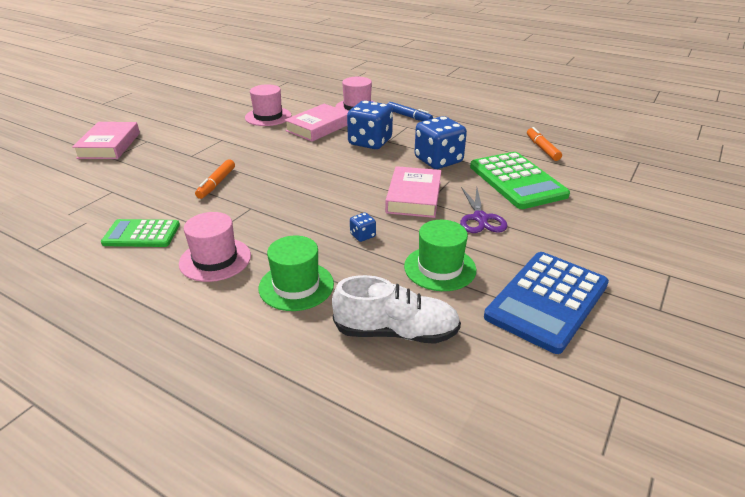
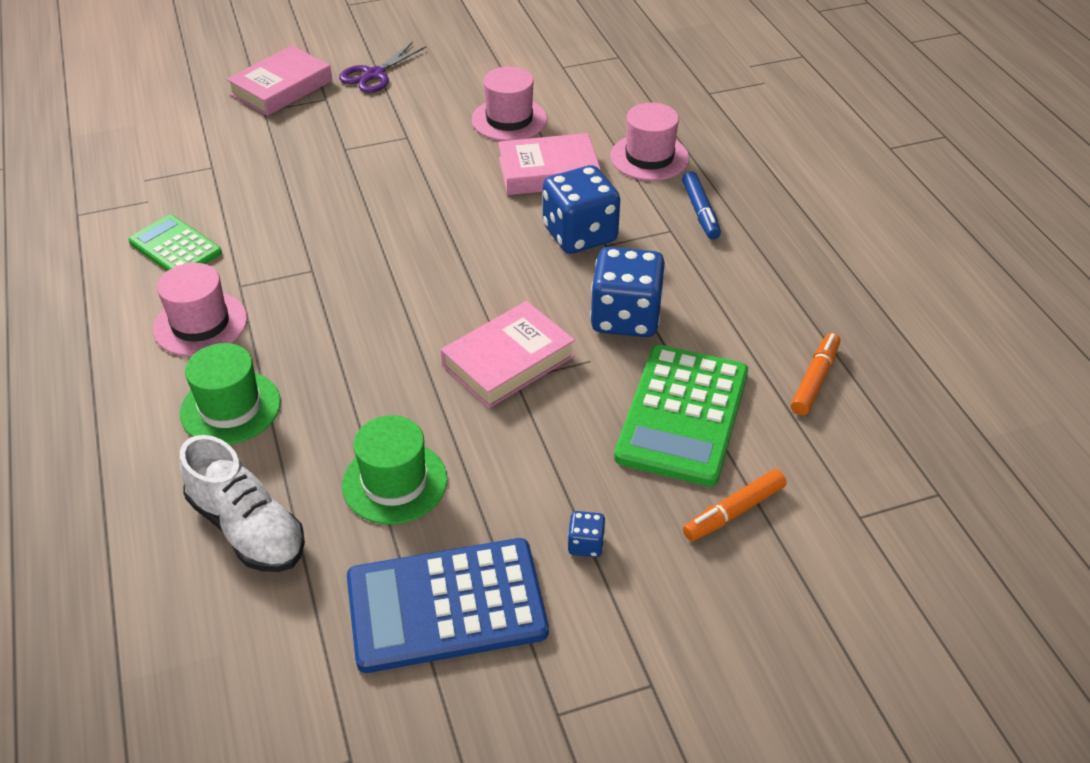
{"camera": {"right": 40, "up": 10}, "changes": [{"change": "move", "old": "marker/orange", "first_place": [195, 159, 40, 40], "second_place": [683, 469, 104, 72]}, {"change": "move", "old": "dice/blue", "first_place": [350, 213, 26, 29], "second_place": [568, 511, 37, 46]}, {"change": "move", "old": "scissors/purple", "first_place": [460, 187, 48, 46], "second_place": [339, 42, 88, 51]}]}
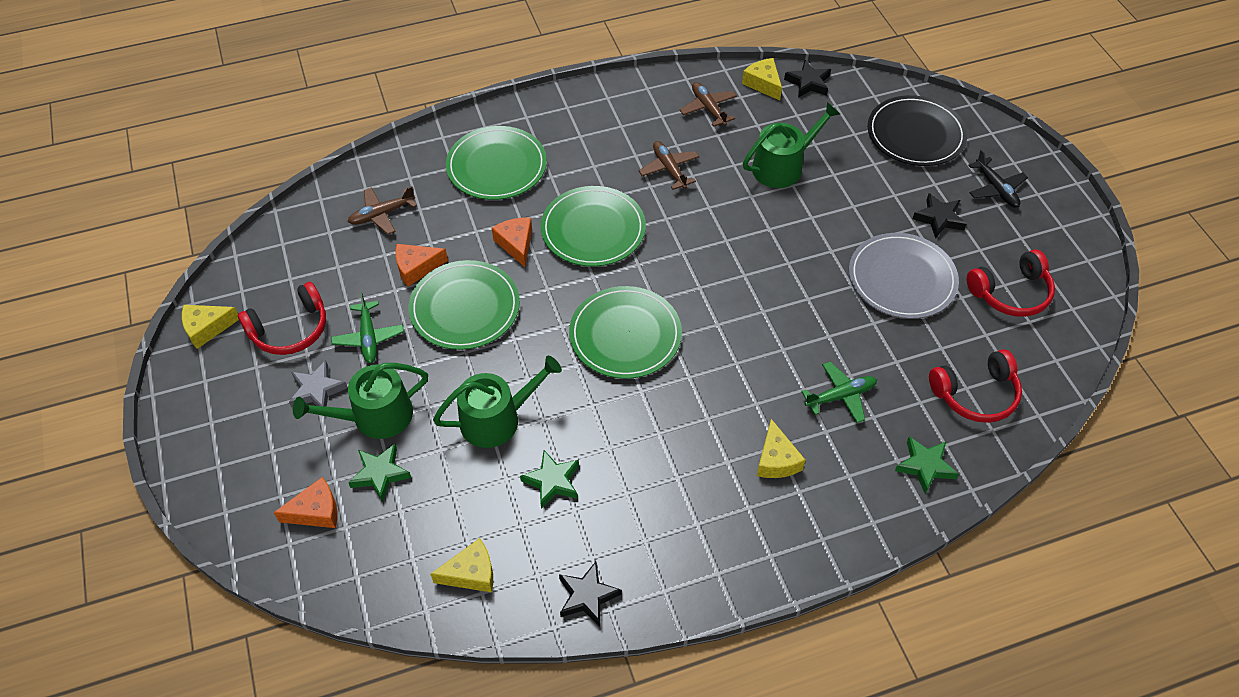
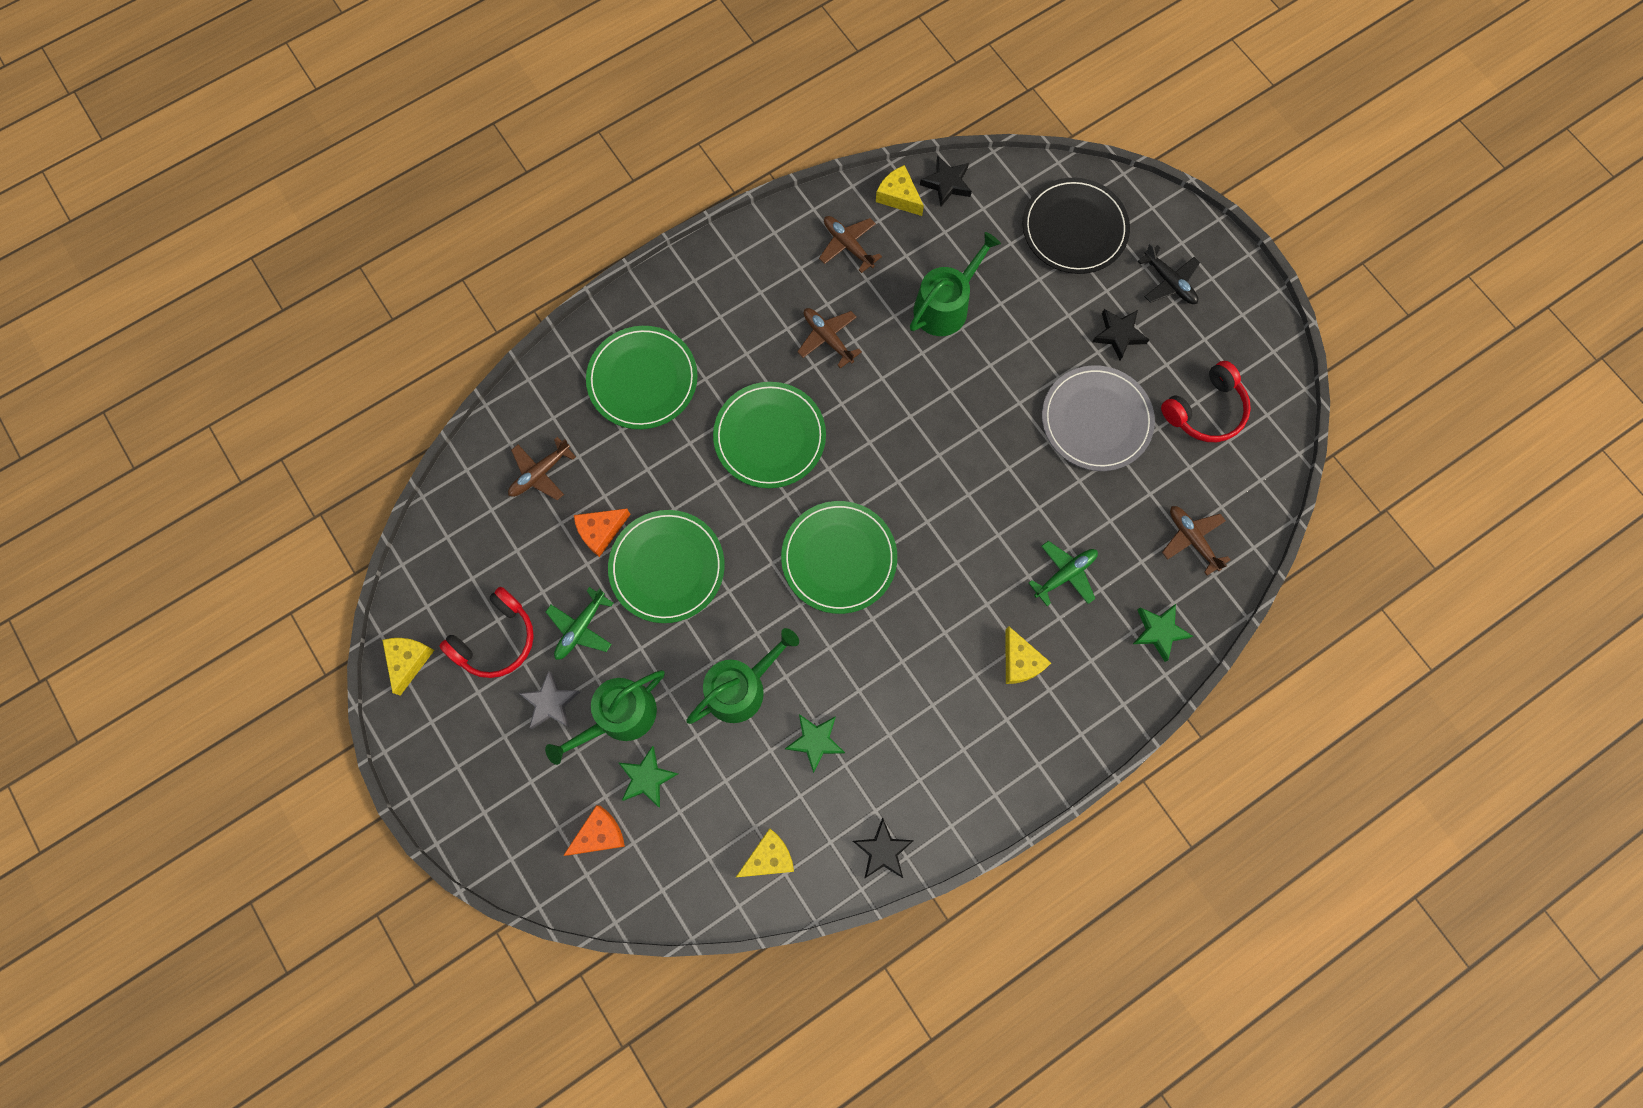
{"camera": {"right": -15, "up": 20}, "changes": [{"change": "rotate", "old": "cheese/yellow", "first_place": [182, 305, 57, 44], "second_place": [382, 638, 52, 58], "degrees": 135}, {"change": "rotate", "old": "plane/green", "first_place": [331, 292, 73, 71], "second_place": [546, 587, 67, 73], "degrees": 60}, {"change": "delete", "old": "cheese/orange", "first_place": [492, 218, 40, 49]}, {"change": "replace", "old": "headphones/red", "new": "plane/brown", "first_place": [929, 349, 93, 74], "second_place": [1162, 506, 68, 70]}]}
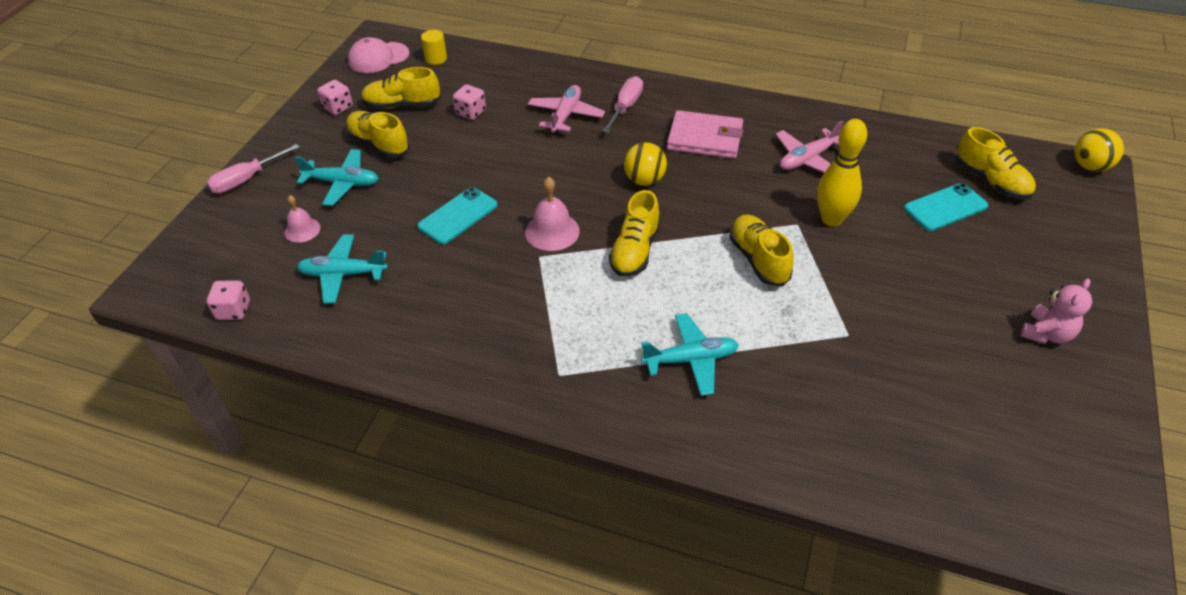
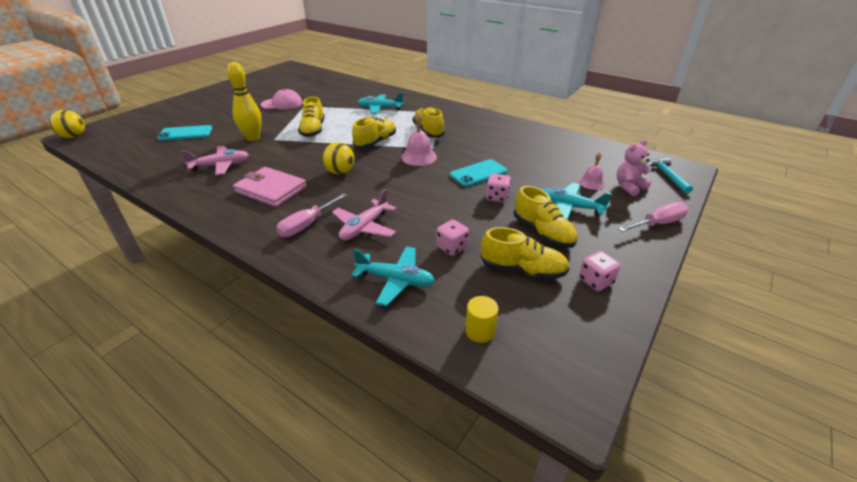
{"camera": {"right": -165, "up": -10}, "changes": [{"change": "move", "old": "dice/pink", "first_place": [207, 280, 43, 40], "second_place": [486, 174, 25, 28]}, {"change": "move", "old": "plane/turquoise", "first_place": [297, 234, 91, 69], "second_place": [351, 246, 84, 60]}, {"change": "move", "old": "cap/pink", "first_place": [348, 37, 62, 36], "second_place": [261, 89, 41, 20]}, {"change": "move", "old": "shoe/yellow", "first_place": [955, 127, 81, 72], "second_place": [413, 107, 32, 31]}, {"change": "move", "old": "teddy bear/pink", "first_place": [1020, 278, 72, 66], "second_place": [617, 139, 34, 57]}, {"change": "insert", "new": "hammer/turquoise", "second_place": [647, 158, 46, 36]}]}
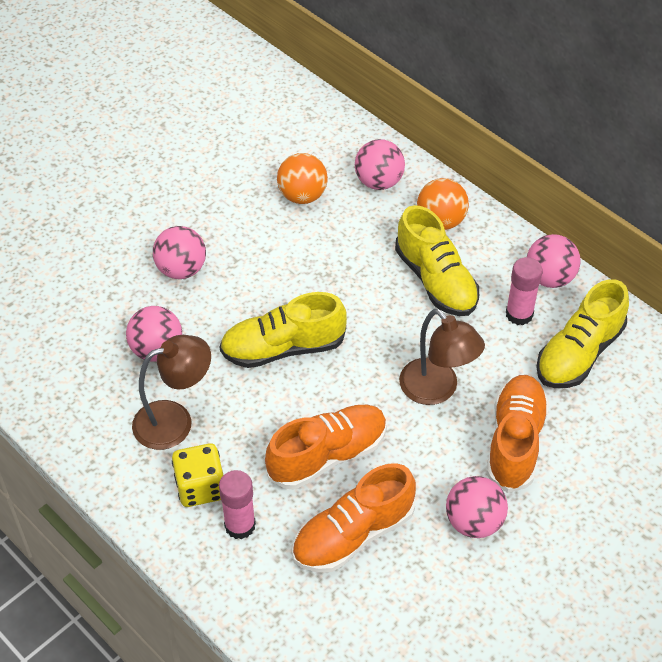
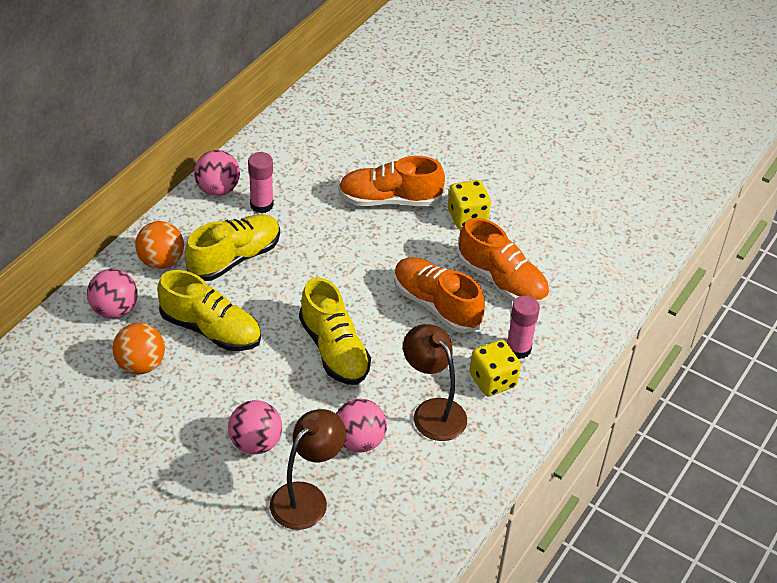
{"camera": {"right": -105, "up": -5}, "changes": [{"change": "move", "old": "lamp/brown", "first_place": [399, 309, 86, 96], "second_place": [270, 409, 76, 121]}, {"change": "replace", "old": "ball/pink", "new": "dice/yellow", "first_place": [446, 476, 62, 62], "second_place": [448, 180, 43, 48]}, {"change": "move", "old": "shoe/yellow", "first_place": [536, 279, 93, 109], "second_place": [157, 270, 104, 81]}]}
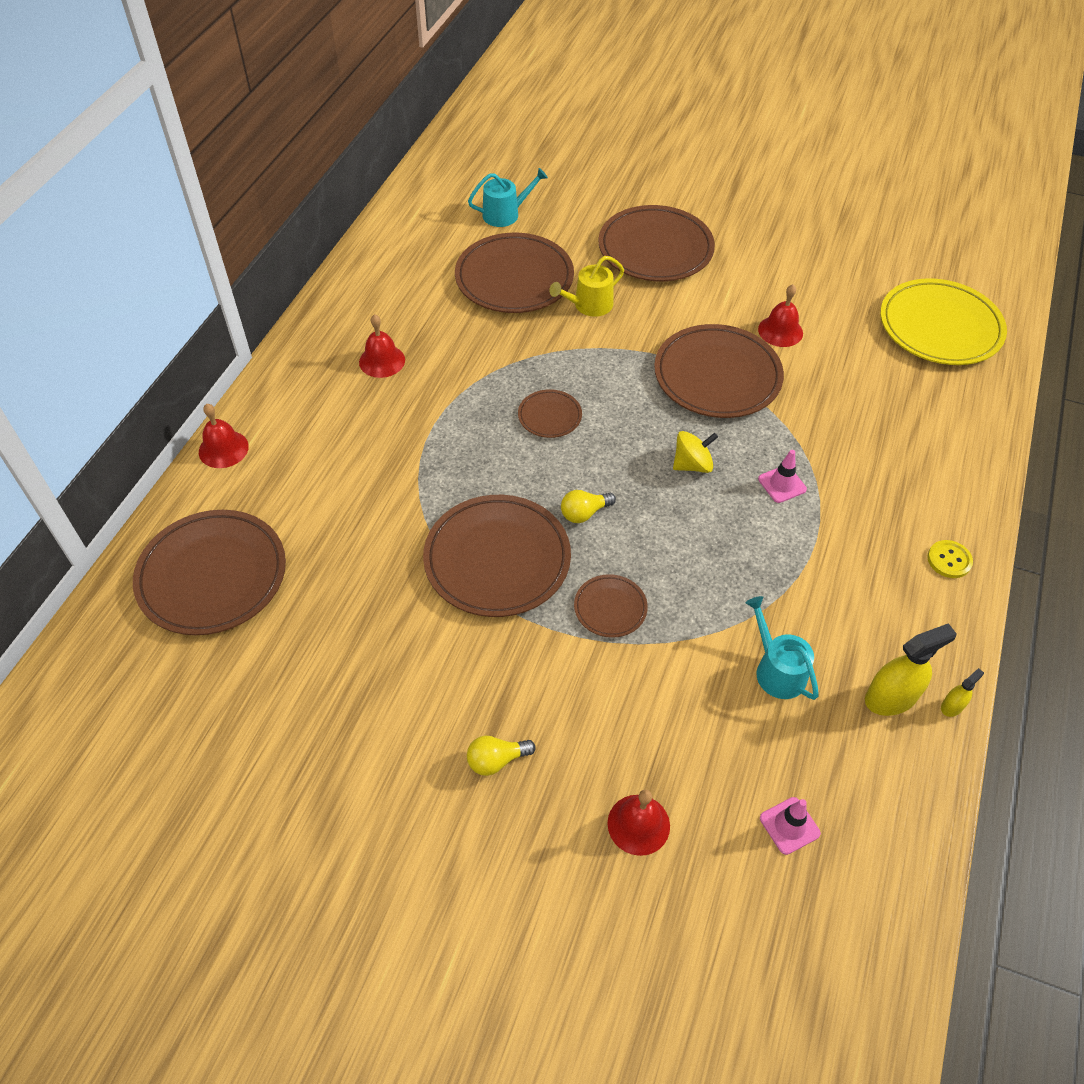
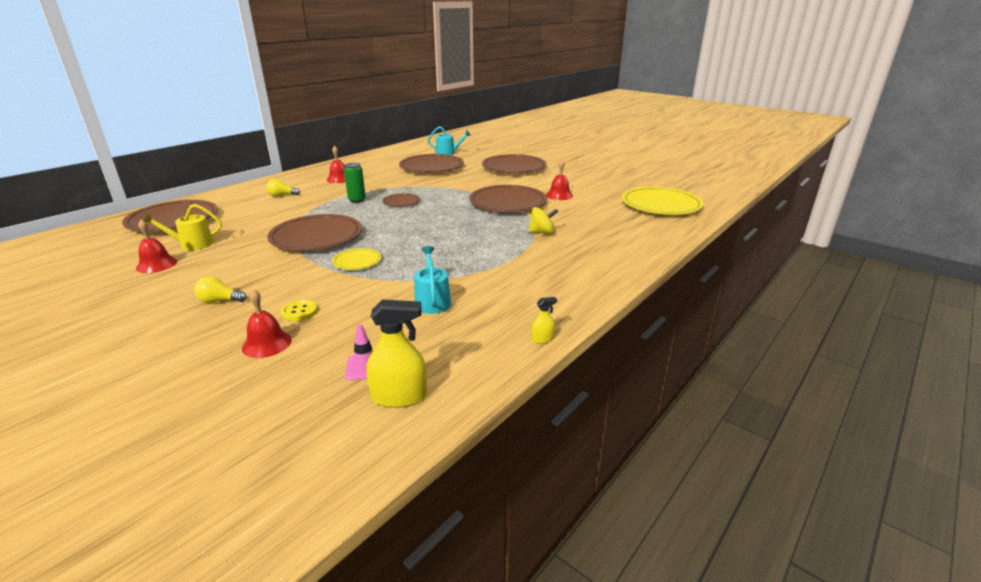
{"camera": {"right": 20, "up": -25}, "changes": [{"change": "move", "old": "bell/red", "first_place": [199, 404, 50, 64], "second_place": [136, 219, 41, 54]}, {"change": "move", "old": "watering can/yellow", "first_place": [549, 256, 75, 61], "second_place": [144, 204, 78, 46]}, {"change": "move", "old": "light bulb/yellow", "first_place": [561, 490, 55, 33], "second_place": [266, 179, 34, 18]}, {"change": "recolor", "old": "plate/brown", "new": "plate/yellow", "first_place": [574, 574, 74, 64], "second_place": [332, 248, 49, 22]}, {"change": "move", "old": "spinning top/yellow", "first_place": [673, 431, 45, 42], "second_place": [529, 207, 29, 27]}, {"change": "delete", "old": "traffic cone/pink", "first_place": [758, 450, 49, 53]}, {"change": "move", "old": "spray bottle/yellow", "first_place": [865, 623, 92, 93], "second_place": [366, 299, 61, 109]}, {"change": "move", "old": "button/yellow", "first_place": [927, 540, 46, 38], "second_place": [281, 300, 37, 21]}, {"change": "insert", "new": "can/green", "second_place": [344, 163, 22, 40]}]}
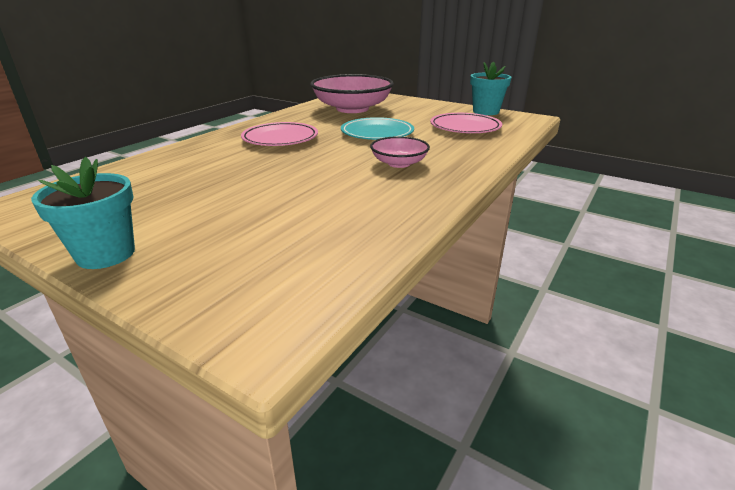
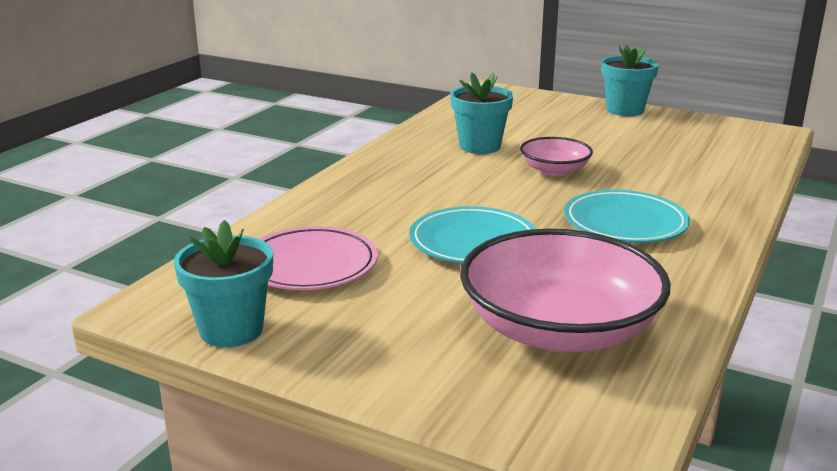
{"camera": {"right": 175, "up": -5}, "changes": [{"change": "recolor", "old": "plate/pink", "new": "plate/turquoise", "first_place": [241, 122, 77, 24], "second_place": [564, 190, 126, 53]}, {"change": "move", "old": "bowl/pink", "first_place": [370, 136, 60, 32], "second_place": [520, 137, 73, 39]}, {"change": "insert", "new": "flower pot/turquoise", "second_place": [450, 73, 63, 81]}]}
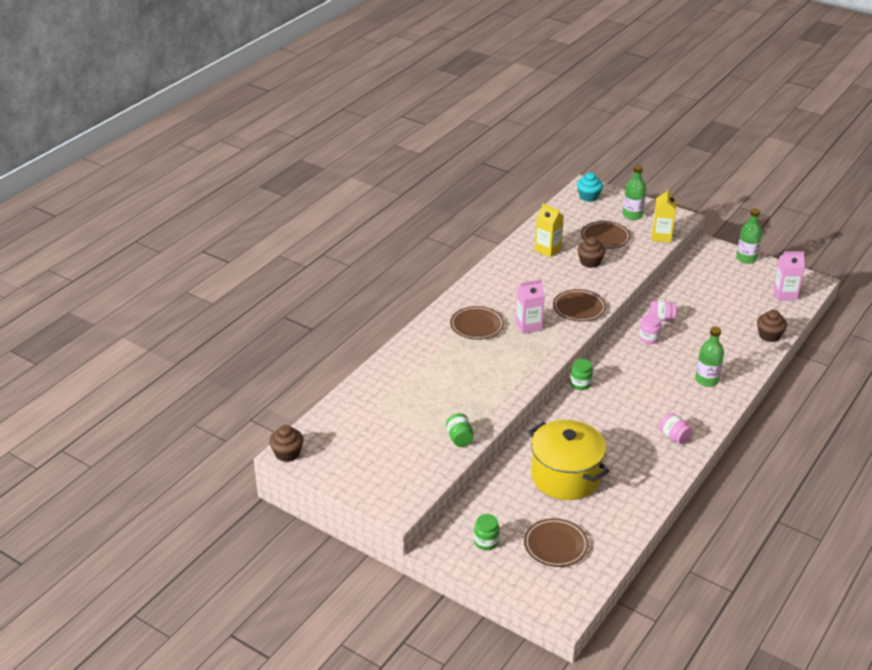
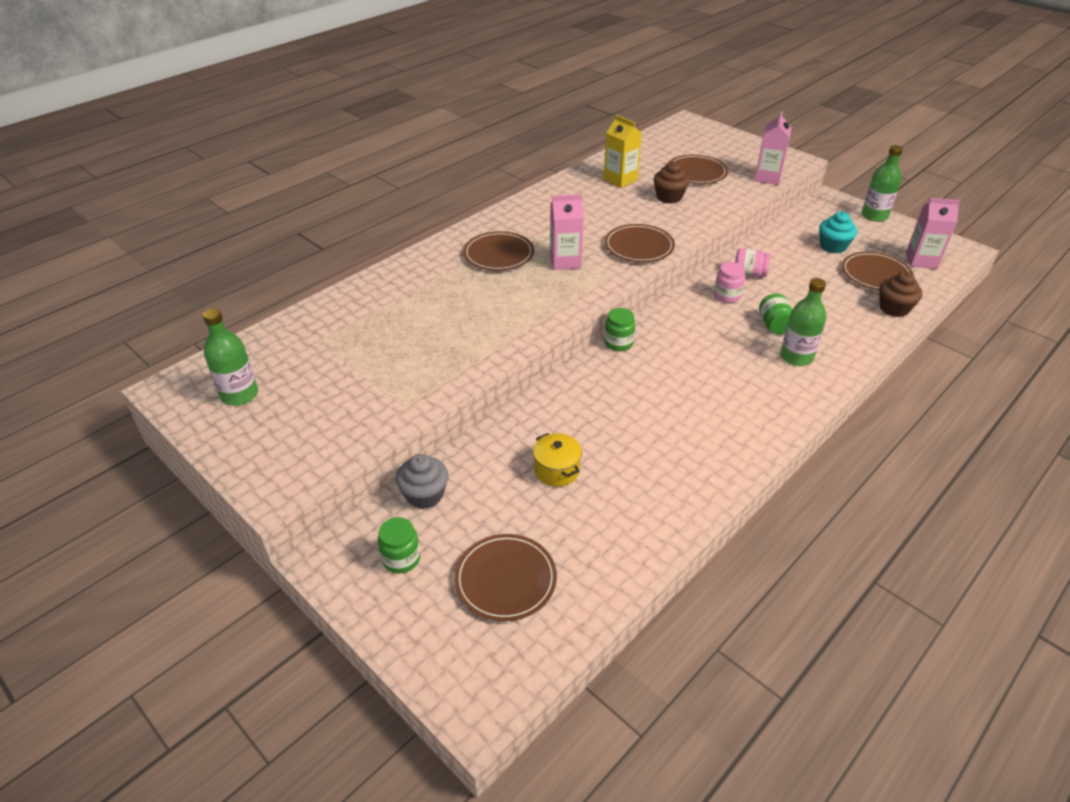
{"camera": {"right": 10, "up": 5}, "changes": [{"change": "delete", "old": "cupcake/brown", "first_place": [269, 425, 34, 37]}, {"change": "move", "old": "jar/green", "first_place": [446, 413, 27, 34], "second_place": [759, 294, 33, 40]}, {"change": "resize", "old": "pot/yellow", "first_place": [528, 420, 81, 80], "second_place": [533, 433, 49, 54], "factor": 0.44}, {"change": "move", "old": "cupcake/turquoise", "first_place": [577, 172, 26, 30], "second_place": [819, 211, 38, 42]}, {"change": "move", "old": "bottle/green", "first_place": [623, 165, 23, 55], "second_place": [203, 308, 55, 98]}, {"change": "recolor", "old": "carton/yellow", "new": "carton/pink", "first_place": [652, 189, 24, 54], "second_place": [754, 111, 38, 74]}, {"change": "delete", "old": "jar/pink", "first_place": [659, 413, 34, 31]}, {"change": "insert", "new": "cupcake/grey", "second_place": [396, 454, 52, 55]}, {"change": "insert", "new": "plate/brown", "second_place": [842, 252, 72, 38]}]}
